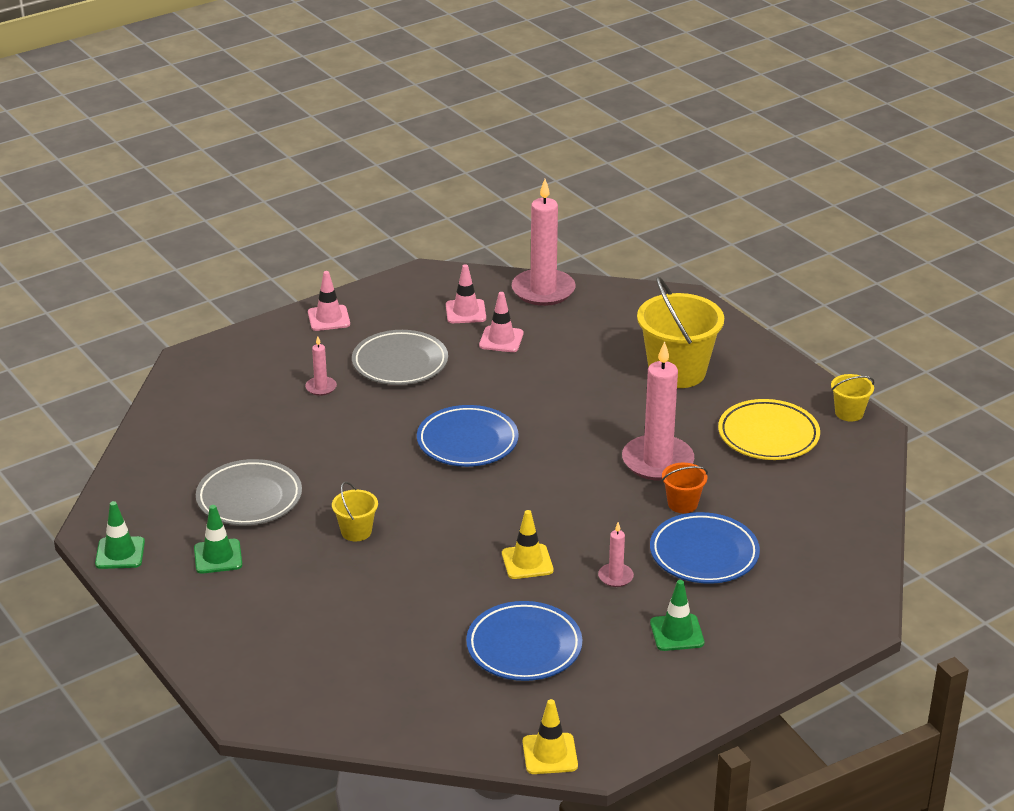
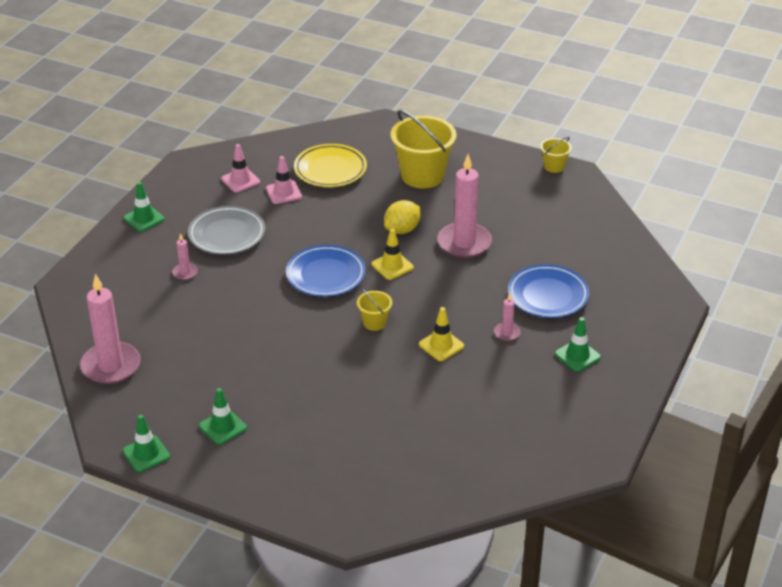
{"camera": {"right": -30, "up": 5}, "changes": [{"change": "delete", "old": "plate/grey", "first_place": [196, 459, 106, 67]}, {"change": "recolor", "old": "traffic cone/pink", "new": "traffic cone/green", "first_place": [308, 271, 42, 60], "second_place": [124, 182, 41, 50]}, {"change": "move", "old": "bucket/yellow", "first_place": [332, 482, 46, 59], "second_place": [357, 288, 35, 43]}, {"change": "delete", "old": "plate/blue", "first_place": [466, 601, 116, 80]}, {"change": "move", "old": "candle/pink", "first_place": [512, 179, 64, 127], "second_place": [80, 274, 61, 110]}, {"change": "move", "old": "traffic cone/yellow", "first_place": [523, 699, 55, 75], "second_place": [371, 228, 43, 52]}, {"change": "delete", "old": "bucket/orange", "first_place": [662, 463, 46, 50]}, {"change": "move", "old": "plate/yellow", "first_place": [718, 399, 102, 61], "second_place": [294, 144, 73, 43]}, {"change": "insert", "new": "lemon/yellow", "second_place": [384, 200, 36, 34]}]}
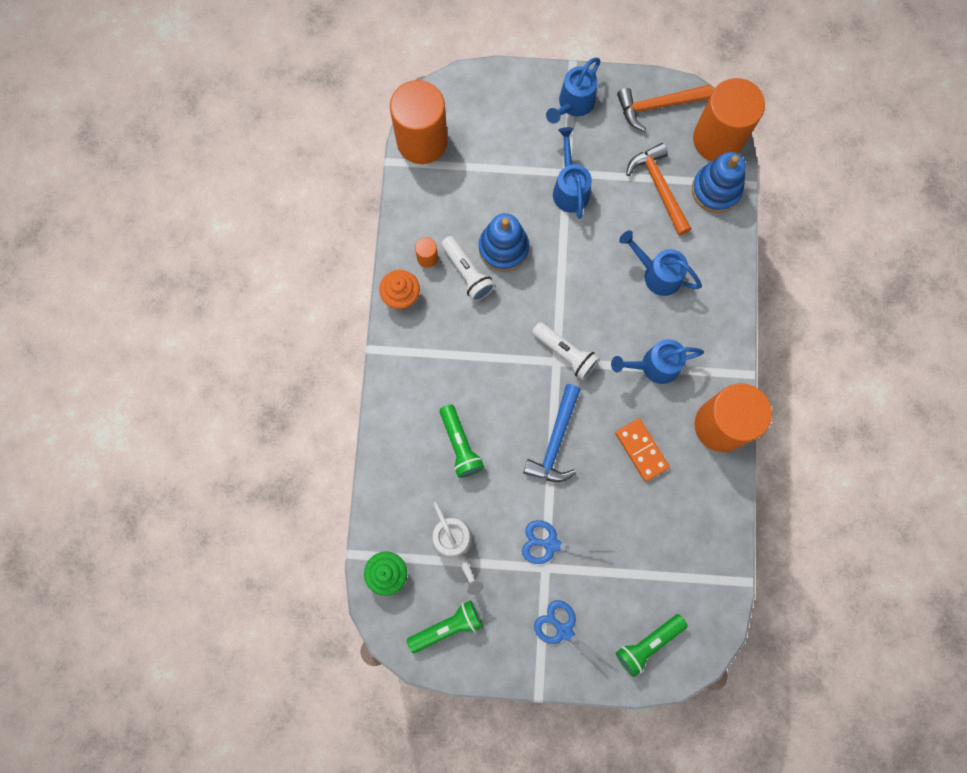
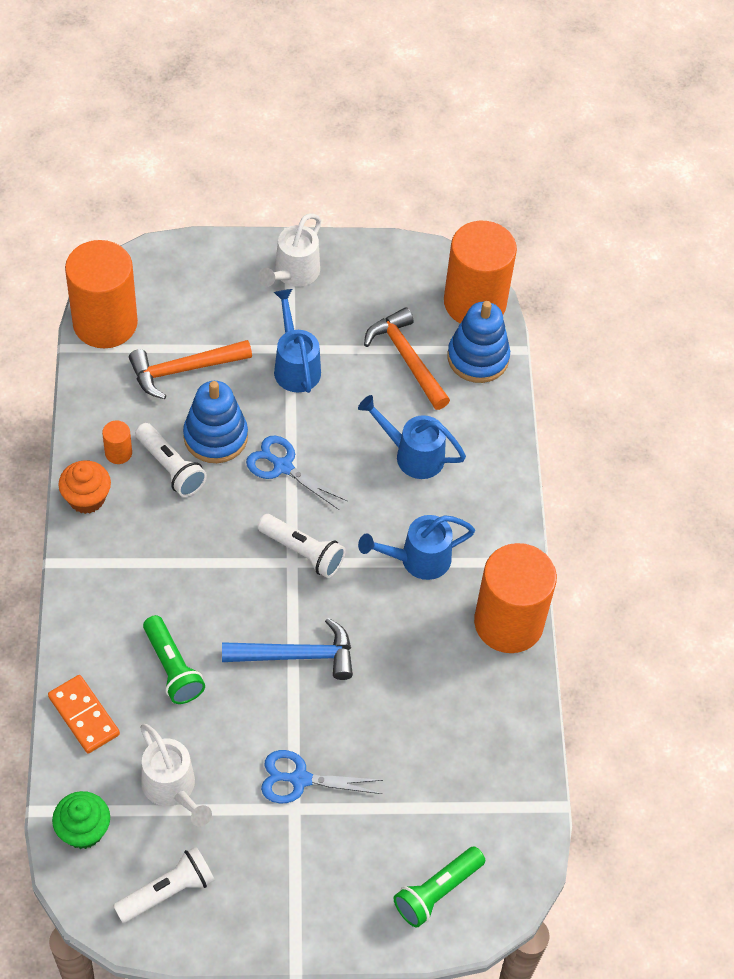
{"camera": {"right": -10, "up": -20}, "changes": [{"change": "recolor", "old": "flashlight/green", "new": "flashlight/white", "first_place": [407, 600, 76, 53], "second_place": [113, 847, 102, 76]}, {"change": "rotate", "old": "hammer/blue", "first_place": [523, 384, 58, 98], "second_place": [222, 618, 131, 62], "degrees": -105}, {"change": "move", "old": "scissors/blue", "first_place": [534, 600, 83, 78], "second_place": [246, 436, 101, 74]}, {"change": "recolor", "old": "watering can/blue", "new": "watering can/white", "first_place": [546, 58, 55, 66], "second_place": [258, 214, 63, 73]}, {"change": "move", "old": "domino/orange", "first_place": [615, 418, 55, 64], "second_place": [48, 675, 72, 79]}, {"change": "move", "old": "hammer/orange", "first_place": [617, 84, 96, 47], "second_place": [129, 340, 123, 59]}]}
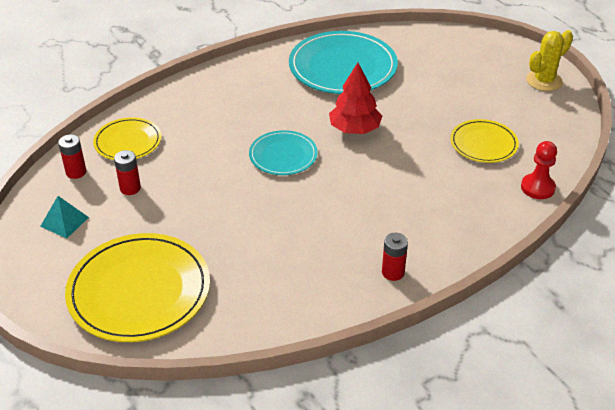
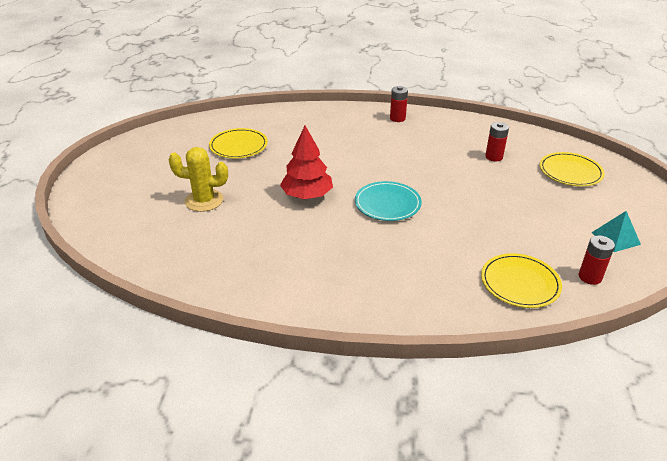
{"camera": {"right": -140, "up": -5}, "changes": [{"change": "resize", "old": "plate/yellow", "first_place": [65, 233, 145, 109], "second_place": [540, 152, 65, 34], "factor": 0.56}, {"change": "move", "old": "battery/red", "first_place": [114, 150, 27, 45], "second_place": [485, 122, 24, 39]}, {"change": "delete", "old": "plate/turquoise", "first_place": [289, 31, 109, 63]}, {"change": "delete", "old": "pawn/red", "first_place": [521, 141, 36, 58]}, {"change": "move", "old": "cactus/yellow", "first_place": [526, 30, 47, 61], "second_place": [168, 147, 60, 65]}]}
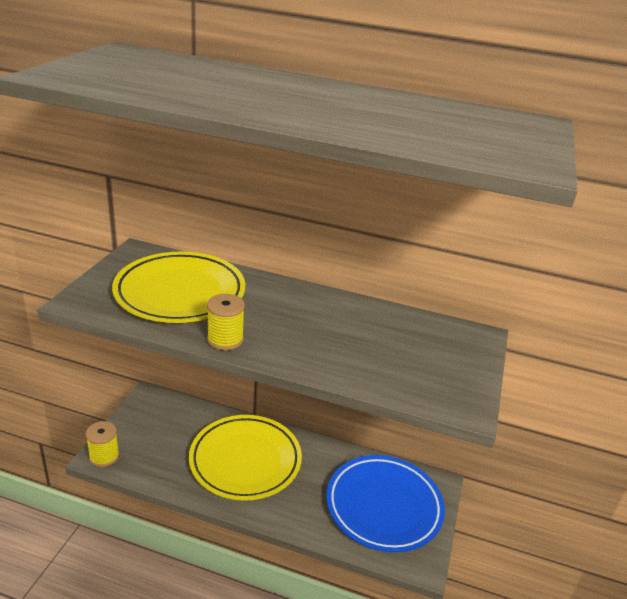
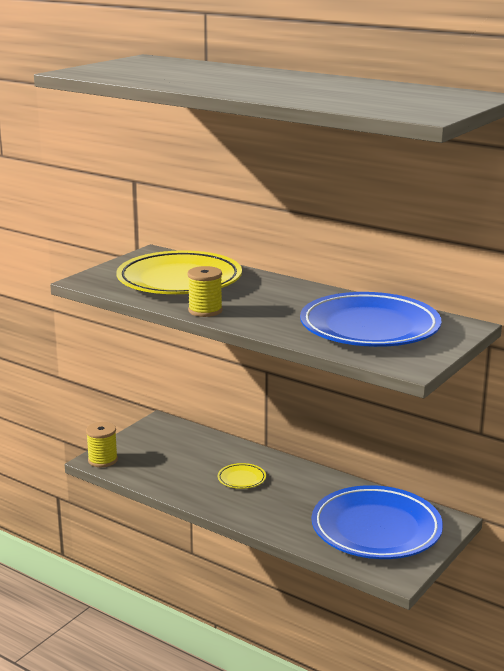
{"camera": {"right": 20, "up": -10}, "changes": [{"change": "resize", "old": "plate/yellow", "first_place": [189, 415, 113, 86], "second_place": [218, 463, 48, 26], "factor": 0.41}, {"change": "insert", "new": "plate/blue", "second_place": [300, 292, 141, 55]}]}
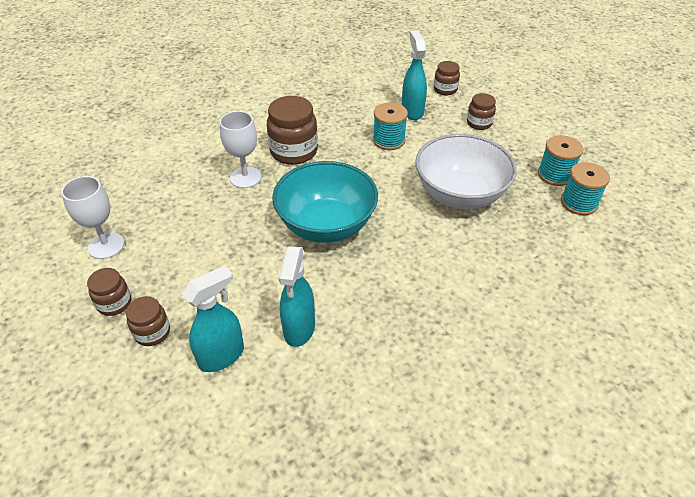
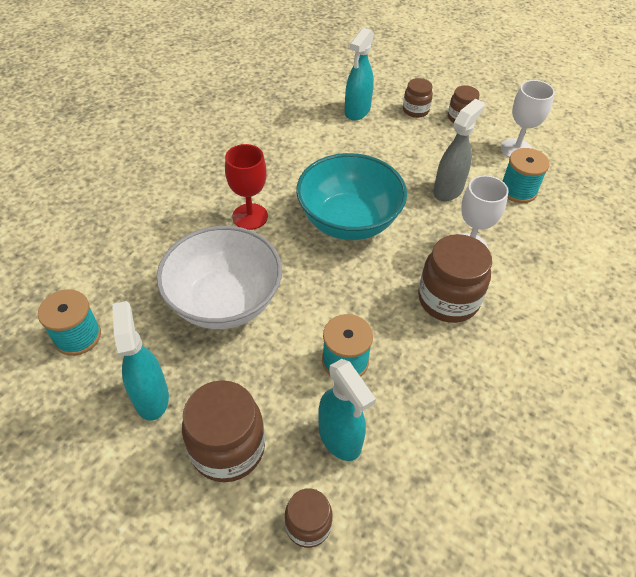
{"camera": {"right": 155, "up": 5}, "changes": [{"change": "move", "old": "spray bottle/turquoise", "first_place": [279, 246, 36, 101], "second_place": [112, 301, 57, 120]}, {"change": "resize", "old": "jar/brown", "first_place": [467, 93, 29, 37], "second_place": [182, 380, 83, 102], "factor": 1.76}, {"change": "move", "old": "spool/turquoise", "first_place": [538, 135, 45, 51], "second_place": [502, 148, 48, 55]}, {"change": "insert", "new": "goblet/red", "second_place": [225, 144, 43, 86]}, {"change": "insert", "new": "spray bottle/grey", "second_place": [433, 99, 52, 103]}]}
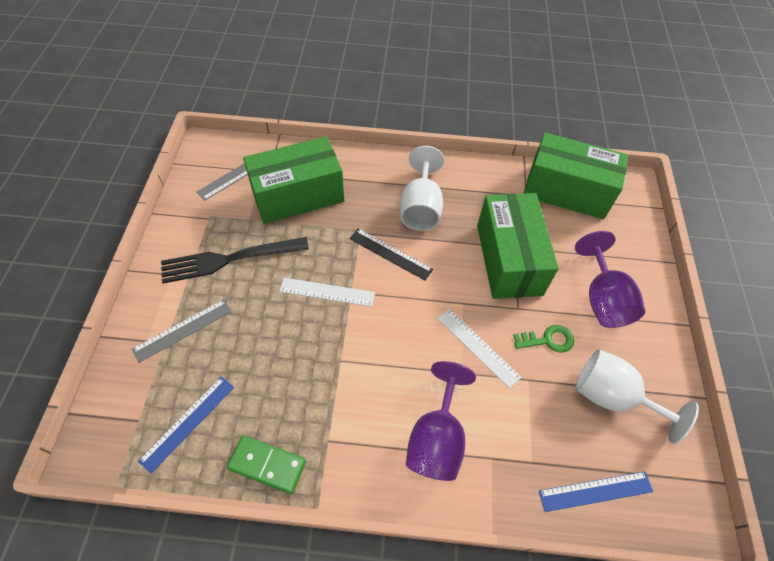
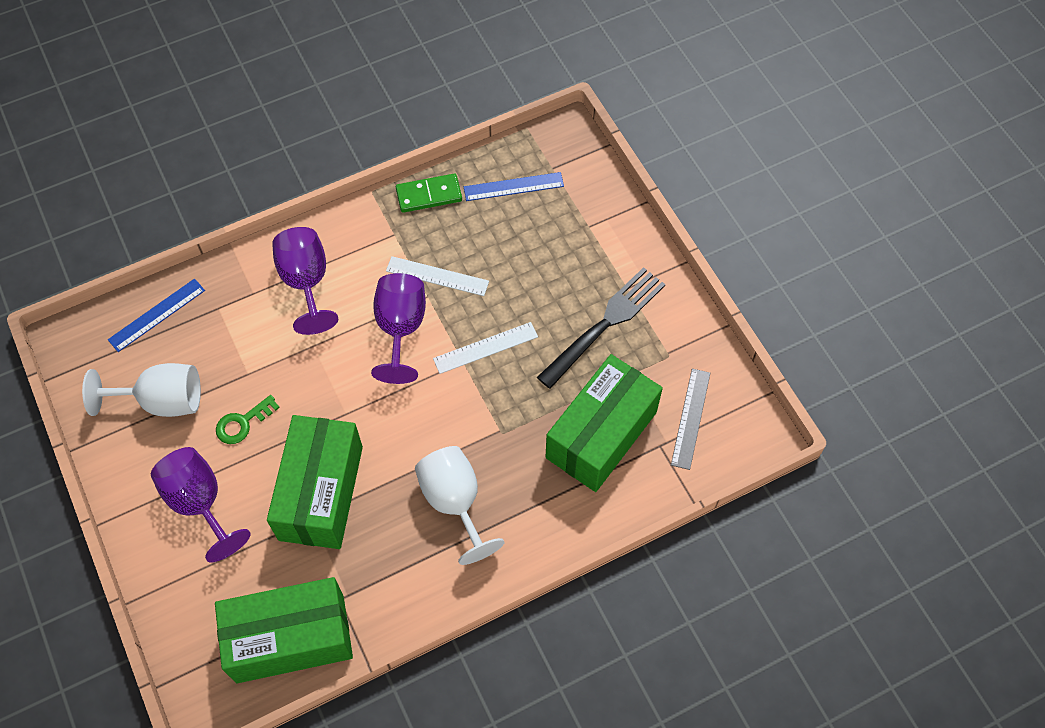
{"camera": {"right": 150, "up": 5}, "changes": [{"change": "delete", "old": "ruler/grey", "first_place": [132, 299, 100, 64]}, {"change": "rotate", "old": "ruler/blue", "first_place": [138, 376, 96, 98], "second_place": [464, 172, 100, 29], "degrees": 75}, {"change": "delete", "old": "ruler/black", "first_place": [349, 228, 84, 52]}, {"change": "move", "old": "ruler/white", "first_place": [438, 309, 83, 80], "second_place": [386, 256, 103, 40]}, {"change": "rotate", "old": "box/green", "first_place": [477, 193, 82, 106], "second_place": [267, 415, 96, 134], "degrees": 45}, {"change": "insert", "new": "goblet/purple", "second_place": [371, 273, 55, 111]}]}
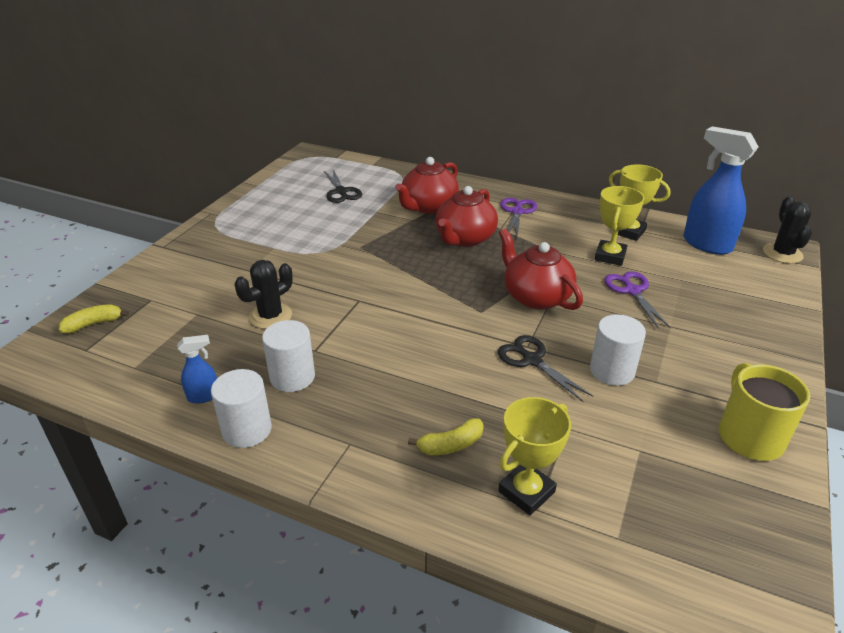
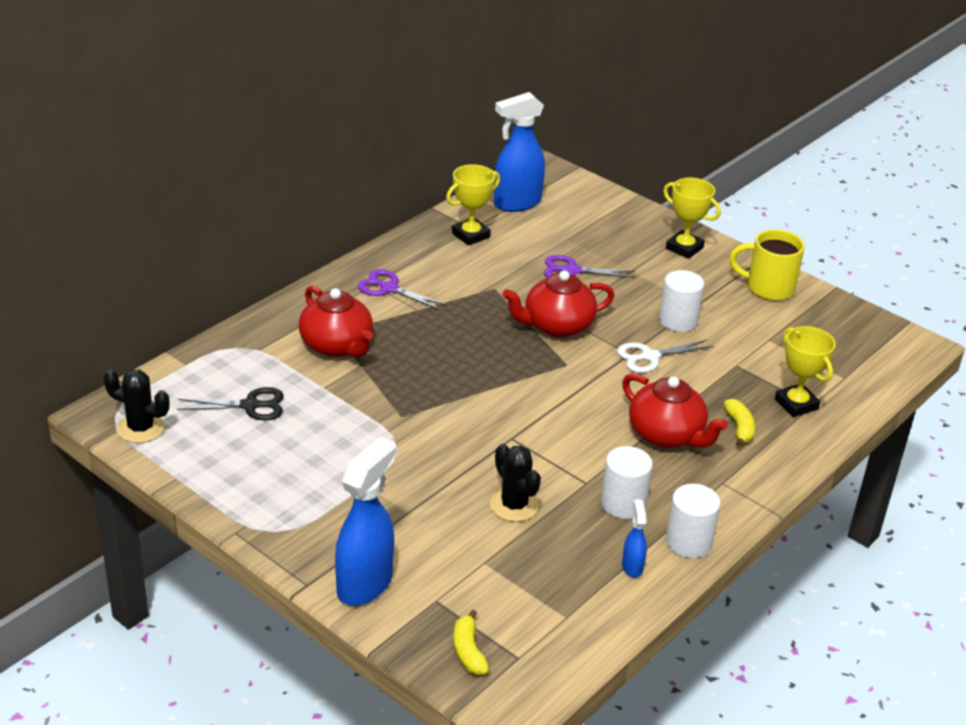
{"camera": {"right": -75, "up": 0}, "changes": [{"change": "move", "old": "teapot/red", "first_place": [435, 186, 63, 61], "second_place": [622, 374, 106, 74]}, {"change": "recolor", "old": "scissors/black", "new": "scissors/white", "first_place": [498, 335, 95, 67], "second_place": [617, 340, 96, 33]}, {"change": "move", "old": "trophy/yellow", "first_place": [595, 186, 49, 80], "second_place": [663, 178, 58, 81]}, {"change": "move", "old": "cactus/black", "first_place": [763, 196, 49, 68], "second_place": [104, 370, 66, 73]}, {"change": "insert", "new": "spray bottle/blue", "second_place": [335, 436, 61, 170]}]}
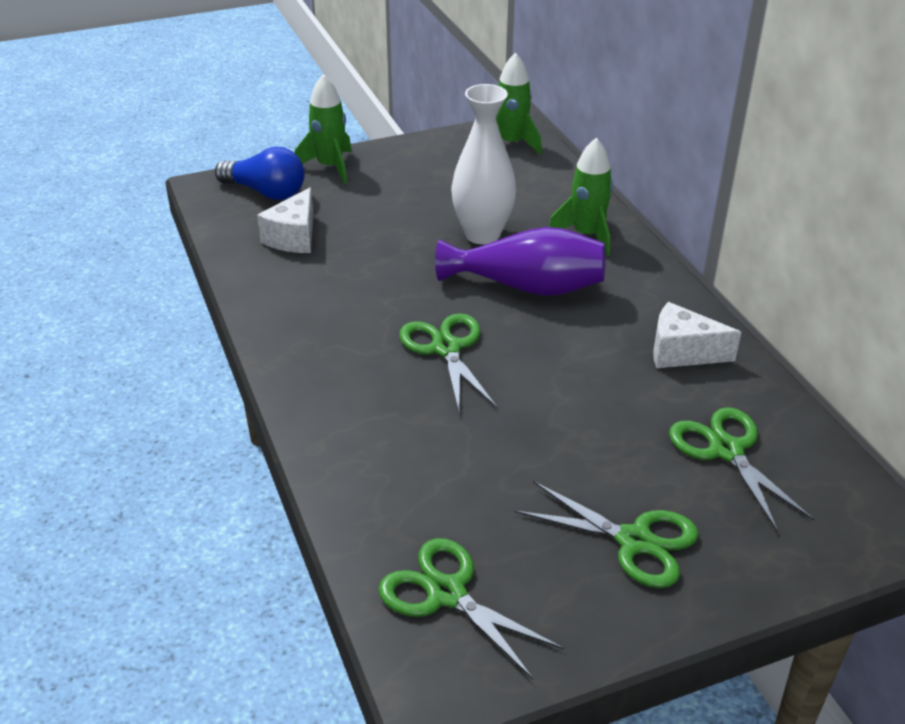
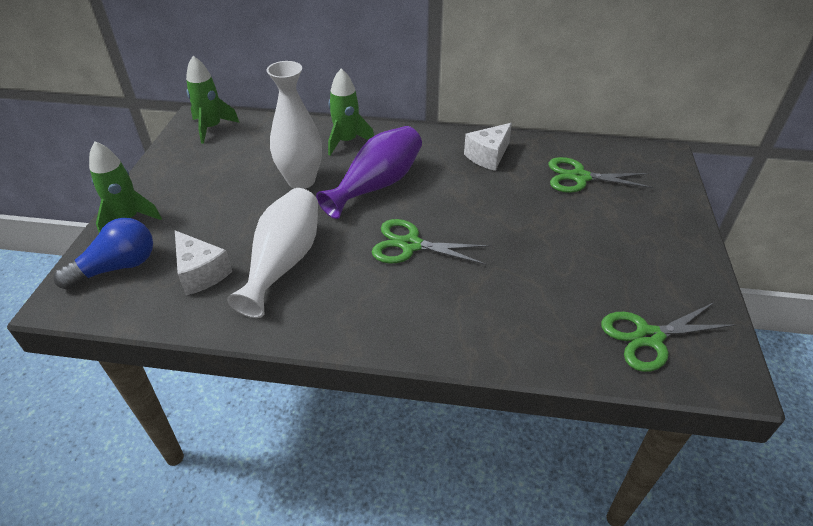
{"camera": {"right": -60, "up": 5}, "changes": [{"change": "delete", "old": "scissors/green", "first_place": [514, 481, 185, 107]}, {"change": "insert", "new": "vase/white", "second_place": [227, 188, 91, 130]}]}
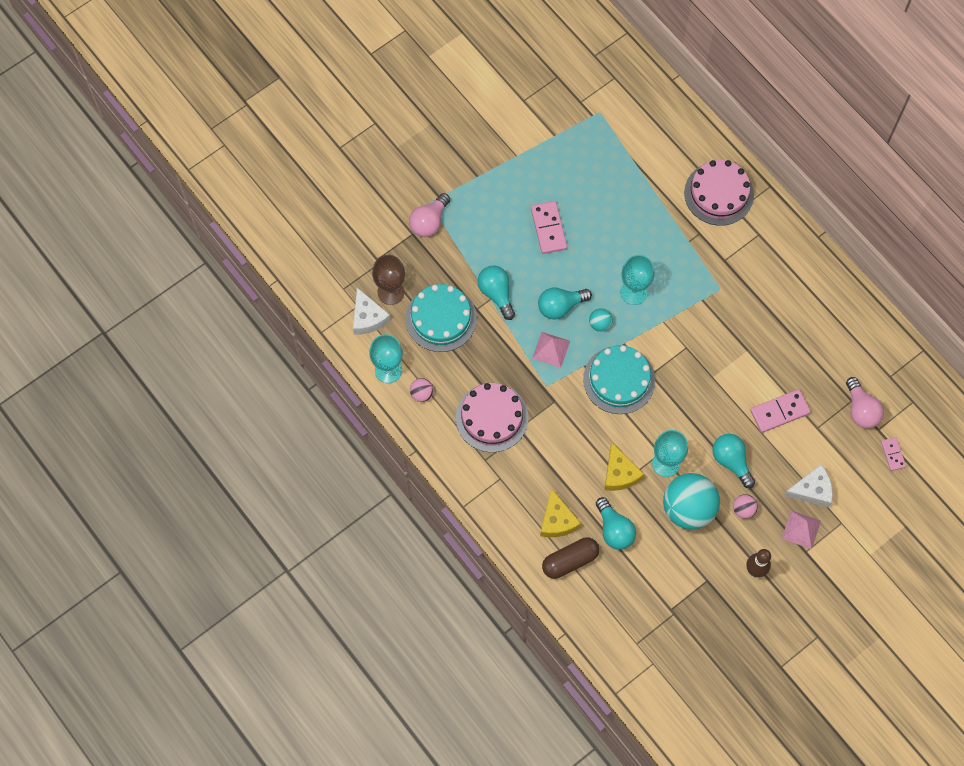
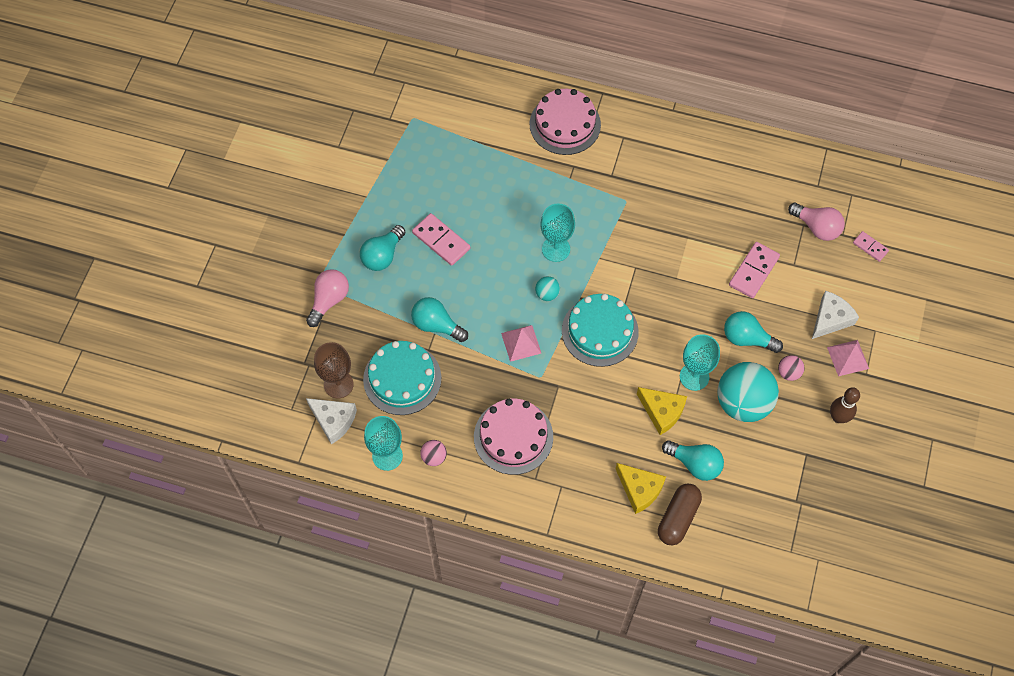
{"camera": {"right": -35, "up": -5}, "changes": [{"change": "rotate", "old": "light bulb/pink", "first_place": [409, 193, 41, 44], "second_place": [306, 269, 43, 58], "degrees": -150}, {"change": "move", "old": "light bulb/turquoise", "first_place": [538, 288, 54, 32], "second_place": [360, 225, 46, 46]}]}
